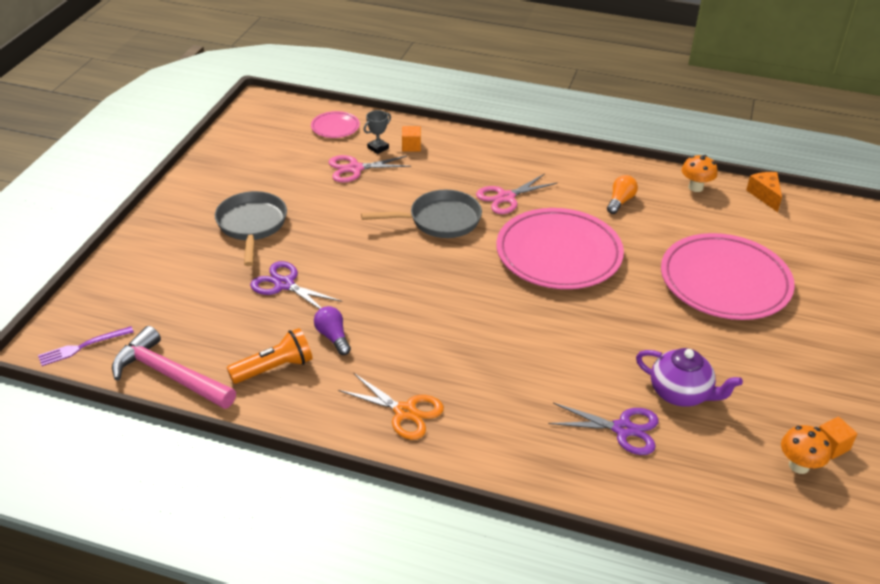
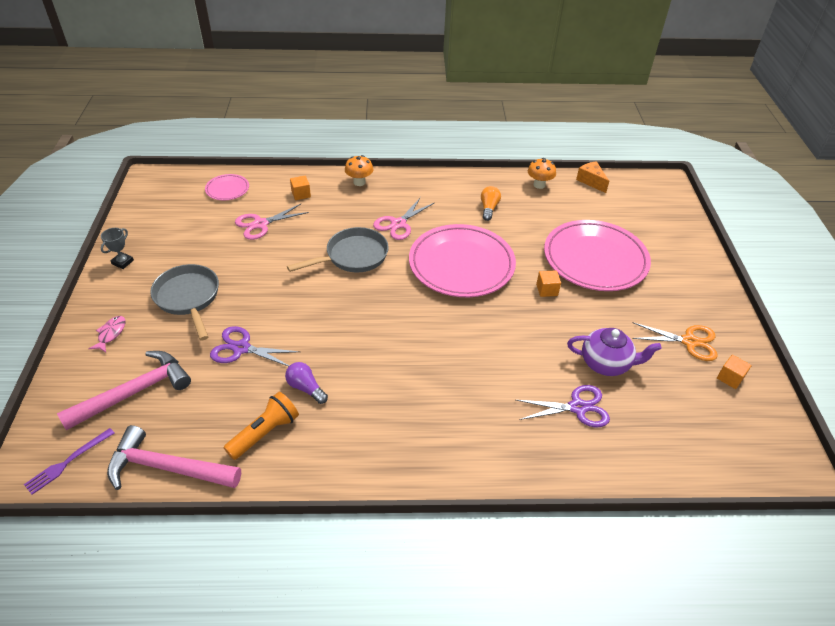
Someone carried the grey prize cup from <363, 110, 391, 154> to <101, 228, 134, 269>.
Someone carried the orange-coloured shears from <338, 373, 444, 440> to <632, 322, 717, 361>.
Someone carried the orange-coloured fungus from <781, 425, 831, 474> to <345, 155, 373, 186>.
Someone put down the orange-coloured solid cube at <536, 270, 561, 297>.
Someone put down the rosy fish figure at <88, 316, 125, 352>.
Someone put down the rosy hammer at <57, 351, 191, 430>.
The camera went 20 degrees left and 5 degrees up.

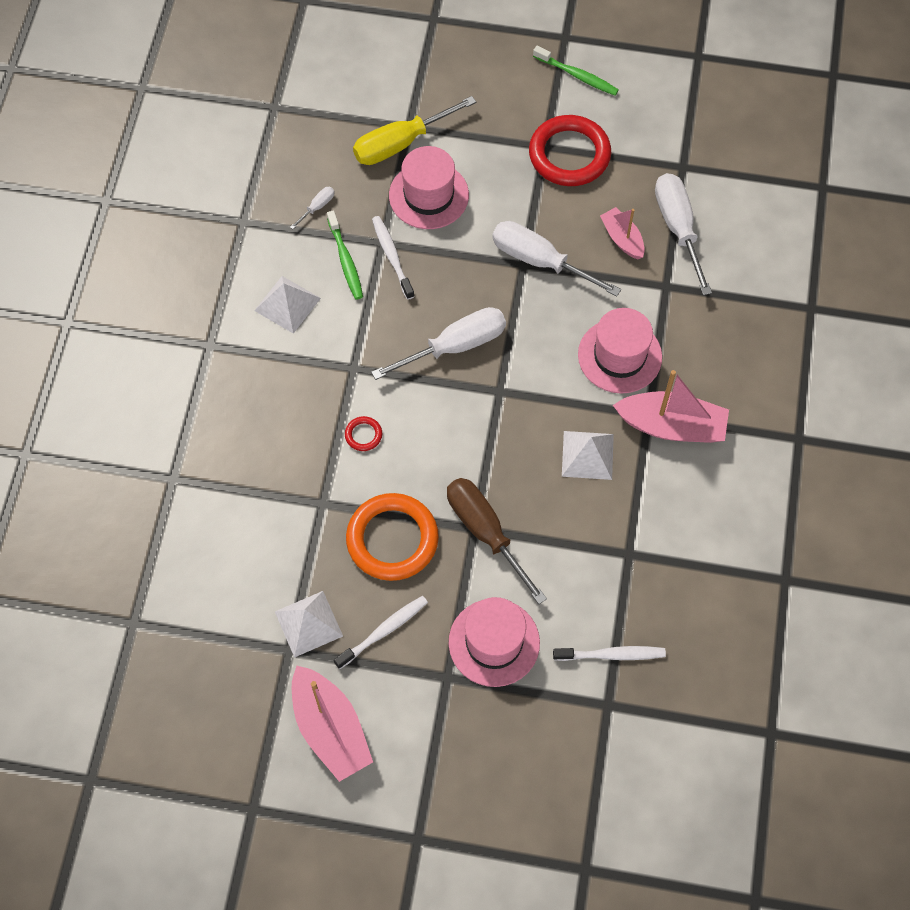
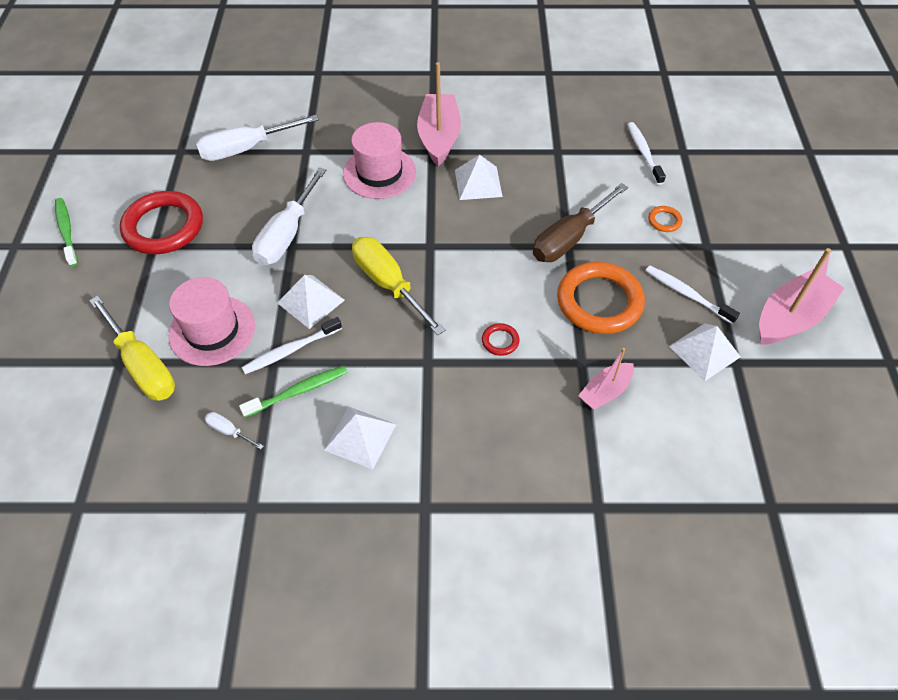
Someone rotated the green toothbrush at <533, 46, 619, 96> by 45 degrees counterclockwise.
Someone carried the rosy toy boat from <600, 207, 645, 259> to <578, 348, 634, 410>.
Someone repainted the pure white flat screwdriver at <371, 307, 506, 380>, which became the yellow flat screwdriver at <352, 237, 445, 335>.
Someone swapped the rosy tall hat at <449, 597, 540, 687> for the orange-coloured ring at <648, 206, 682, 232>.
Someone put down the pure white solid pyramid at <277, 275, 345, 329>.
The camera went 100 degrees left and 10 degrees down.

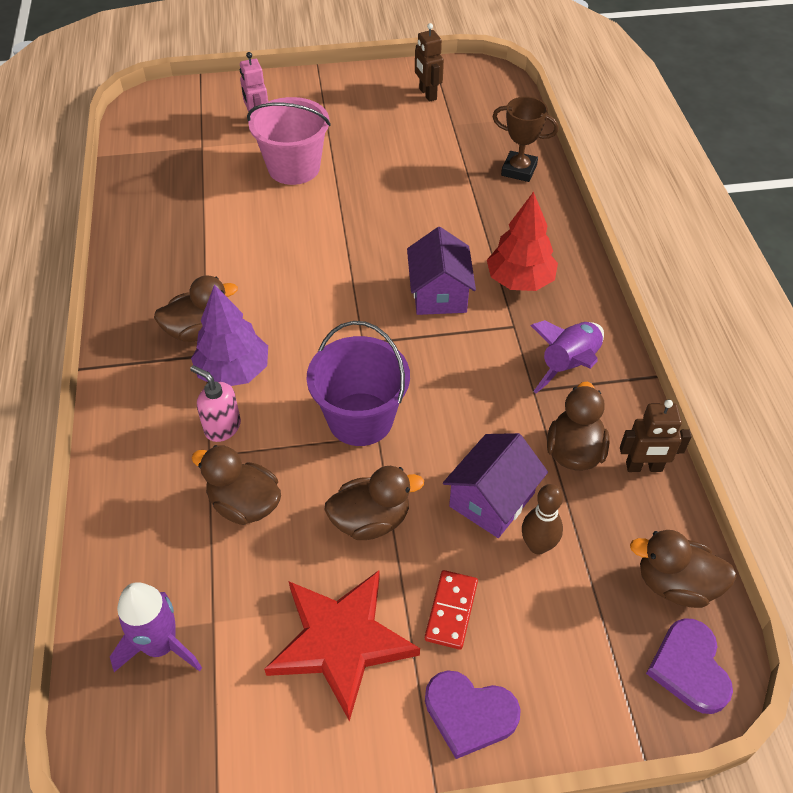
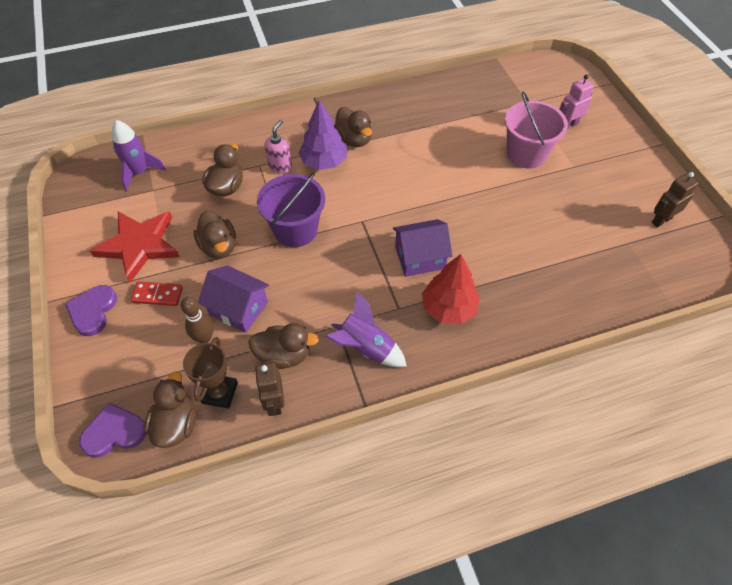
Someone carried the russet prize cup from <492, 97, 559, 182> to <183, 337, 238, 409>.
The camera went 80 degrees right and 5 degrees up.

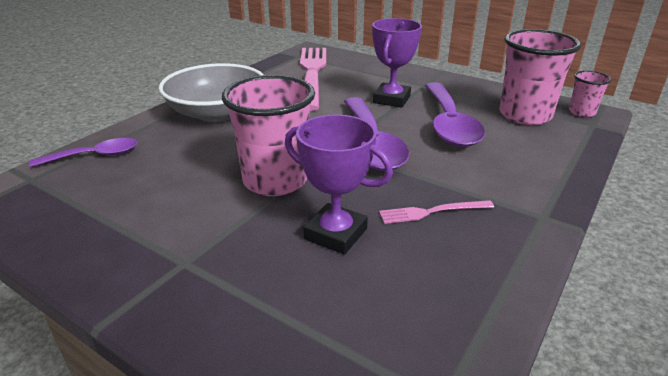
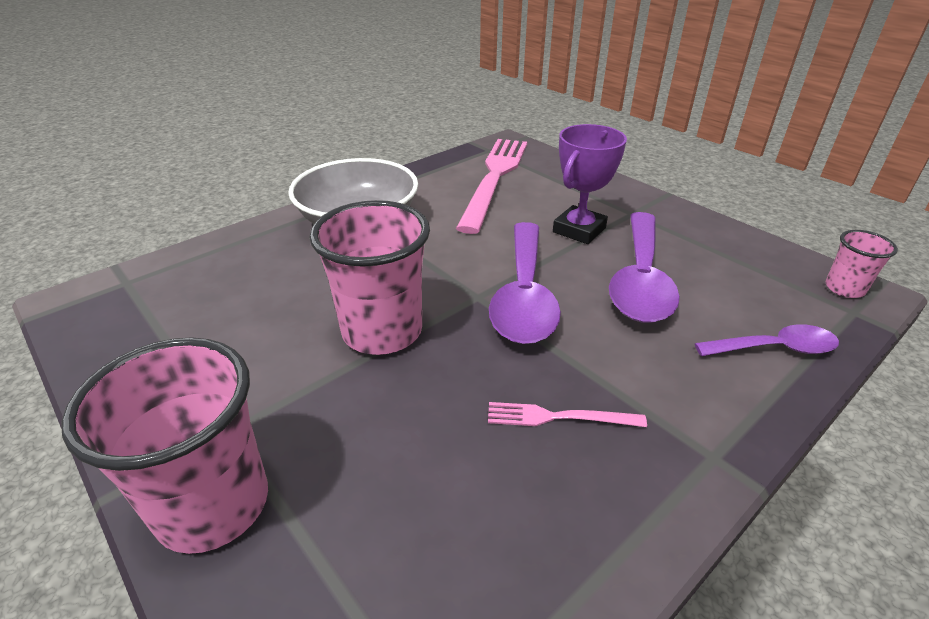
Someone carried the rosy beaker from <499, 29, 581, 125> to <61, 337, 268, 554>.
Someone took away the purple prize cup at <285, 115, 393, 254>.
Someone carried the purple teaspoon from <29, 138, 138, 167> to <695, 324, 839, 356>.
The camera went 15 degrees right and 5 degrees up.

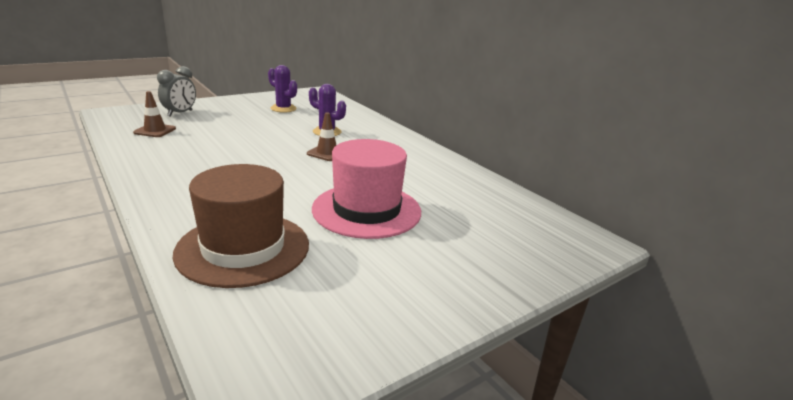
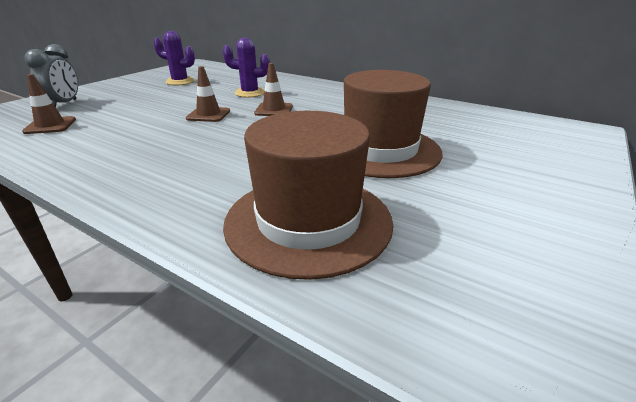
Someone repainted the rosy tall hat at <312, 139, 421, 239>, which became the russet tall hat at <344, 70, 442, 178>.
Someone put down the russet road cone at <186, 66, 230, 122>.
The camera went 20 degrees left and 5 degrees up.

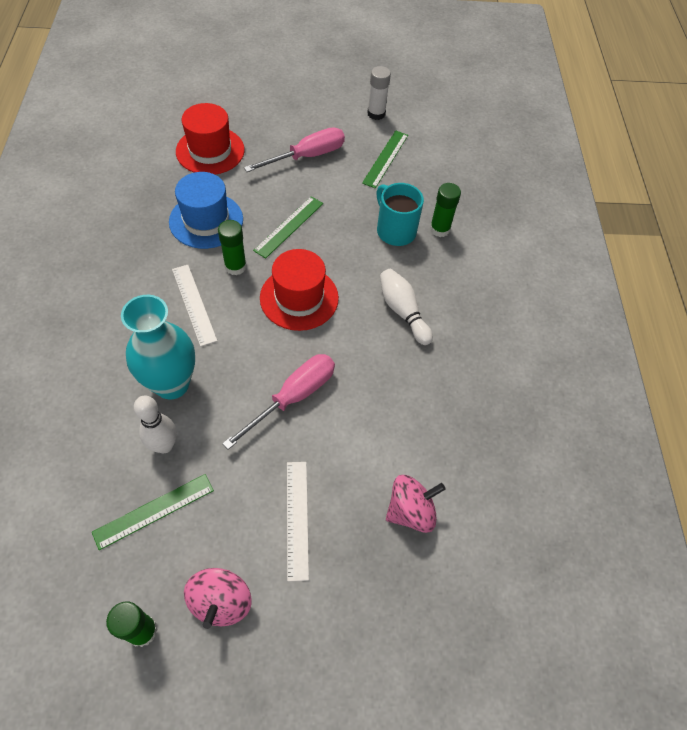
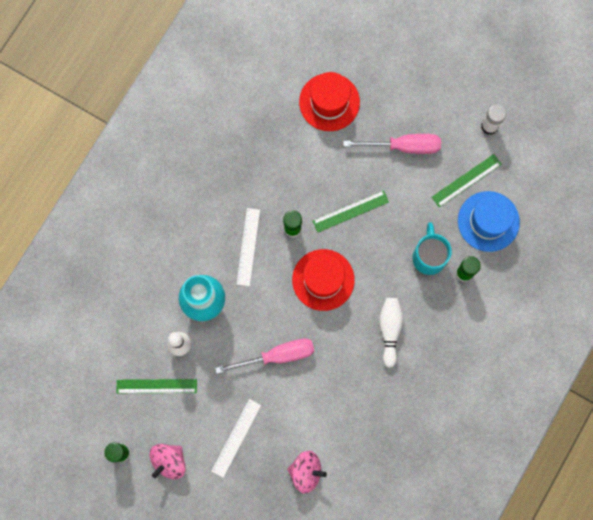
Someone carried the blue tall hat from <169, 172, 243, 249> to <458, 191, 520, 252>.
The camera went 35 degrees right and 20 degrees up.

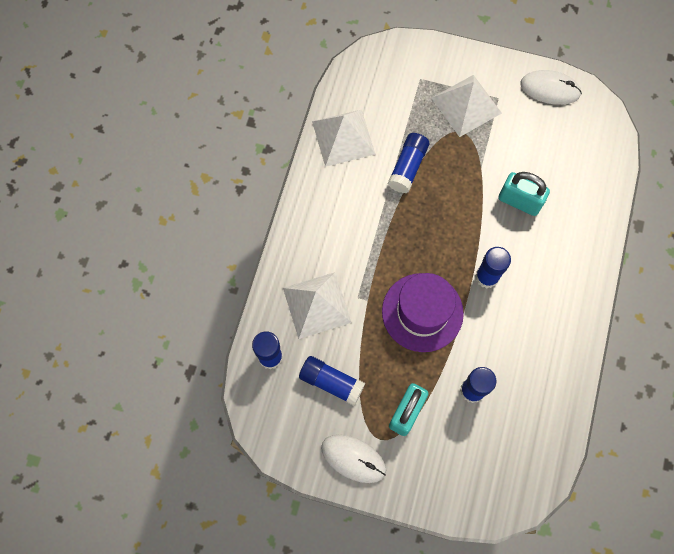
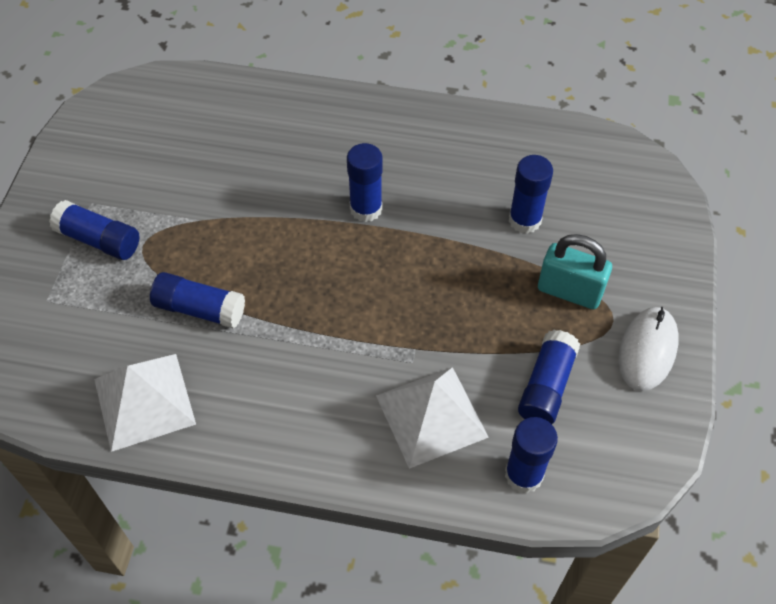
Someone took away the pure white mouse at <520, 70, 582, 105>.
Someone swapped the pure white solid pyramid at <432, 75, 502, 137> for the blue stick of glue at <49, 200, 139, 260>.
Someone took away the teal padlock at <498, 172, 550, 216>.
Someone took away the purple tall hat at <382, 273, 464, 352>.
The camera went 95 degrees left and 15 degrees down.

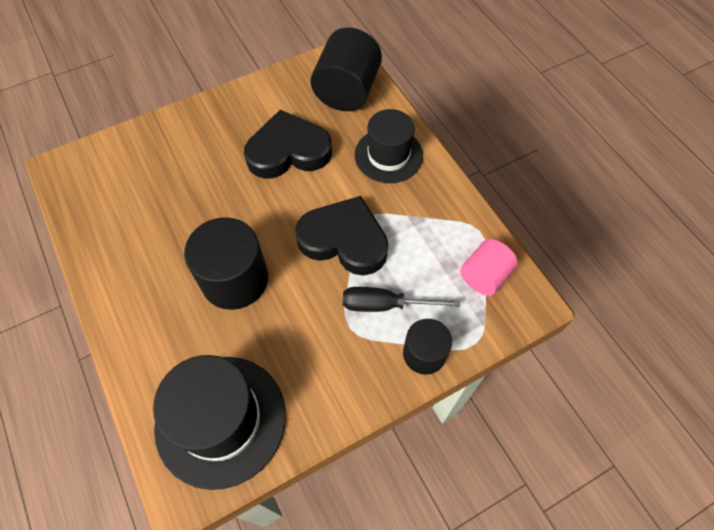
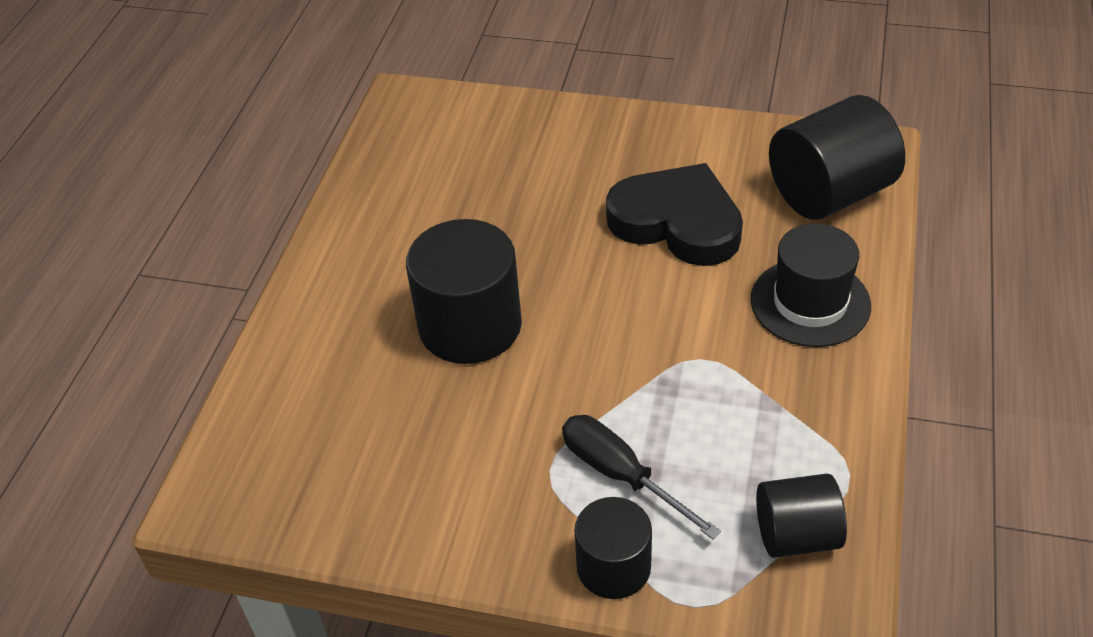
Someone took away the jet-black love heart at <295, 196, 388, 275>.
Someone repainted the rosy solid cylinder at <460, 239, 518, 296>, which became the jet-black solid cylinder at <756, 474, 847, 558>.
Someone took away the jet-black tall hat at <153, 355, 286, 490>.
The camera went 45 degrees right and 15 degrees down.

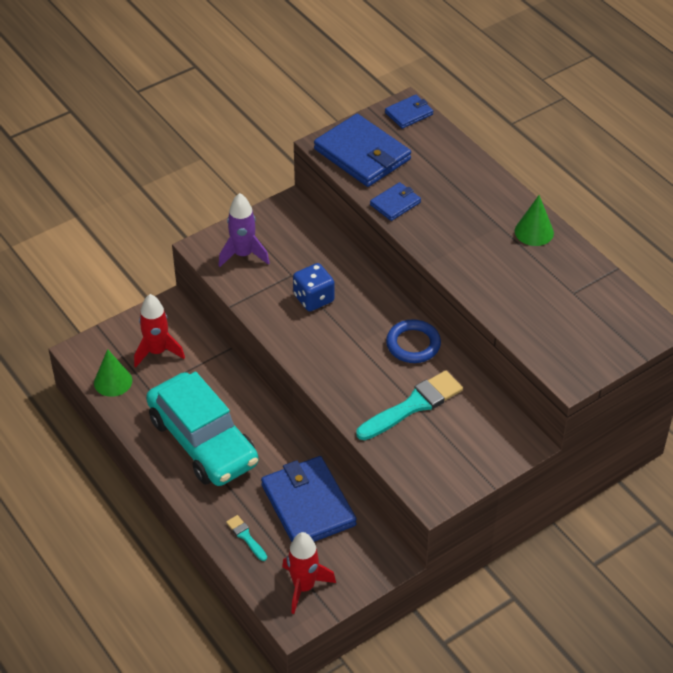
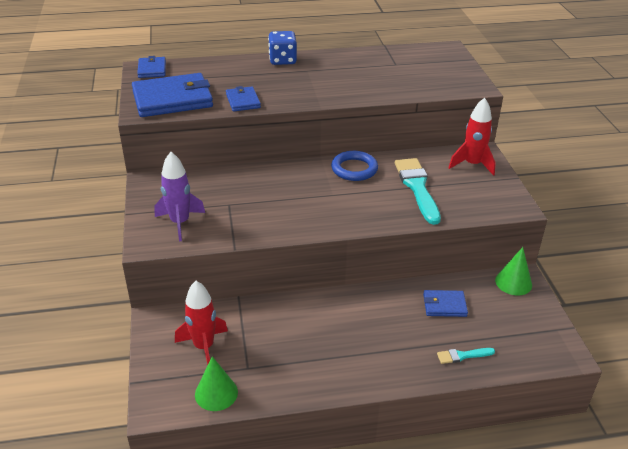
Someone carried the green cone shape from <515, 195, 554, 246> to <495, 247, 532, 296>.
Someone carried the blue game die from <293, 263, 334, 311> to <268, 31, 297, 65>.
Someone took away the teal automobile at <146, 372, 258, 486>.
Someone scaled the blue billfold at <261, 456, 357, 542> by 0.51.
Someone carried the scarlet rocket from <282, 532, 336, 614> to <449, 98, 496, 176>.
The camera went 65 degrees left and 10 degrees down.

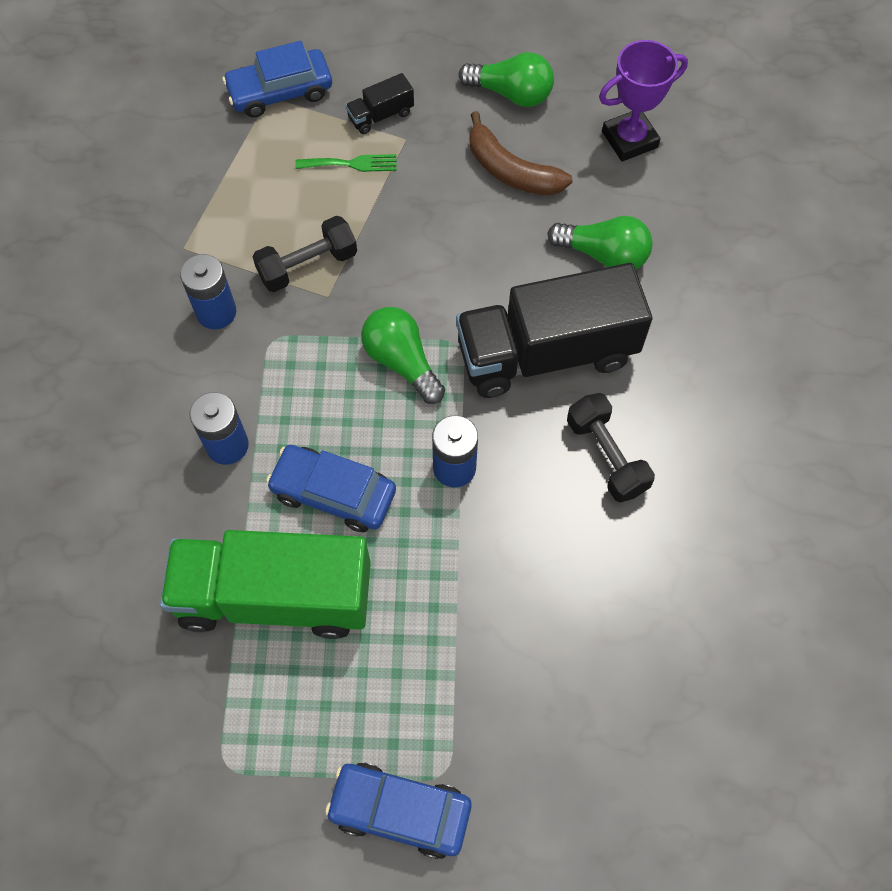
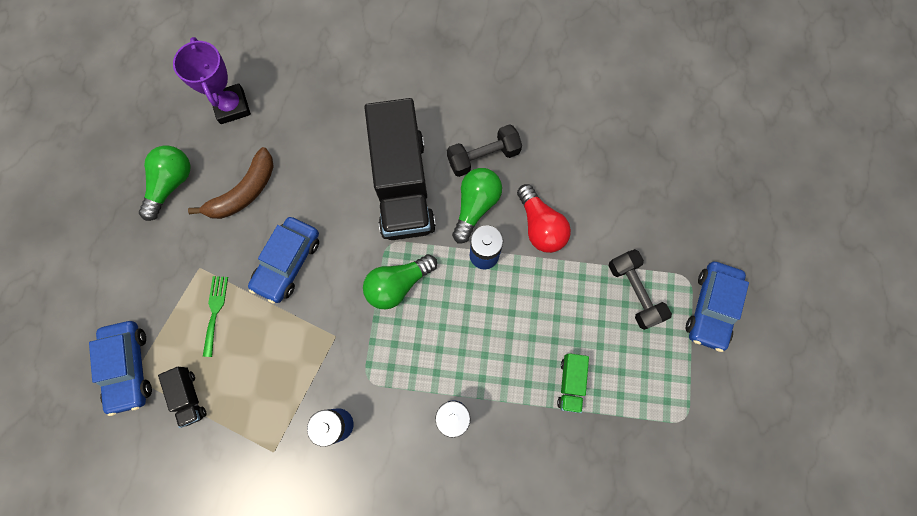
Someone carried the jet-black truck from <346, 73, 414, 134> to <158, 367, 207, 428>.
Someone carried the jet-black dumbbell from <252, 216, 357, 292> to <609, 249, 672, 330>.
Someone carried the green bulb from <547, 216, 653, 270> to <452, 168, 502, 243>.
Someone carried the blue automobile from <266, 445, 396, 533> to <248, 217, 319, 304>.
Someone scaled the green truck at <160, 530, 371, 639> by 0.41.
Someone put down the scarlet bulb at <517, 184, 571, 253>.
The camera went 85 degrees left and 10 degrees up.

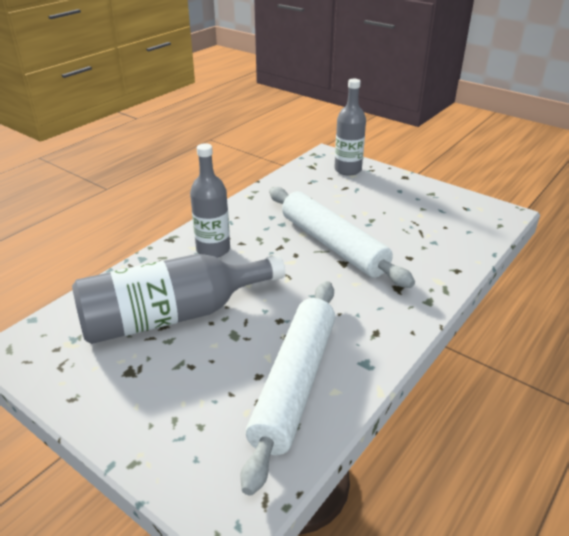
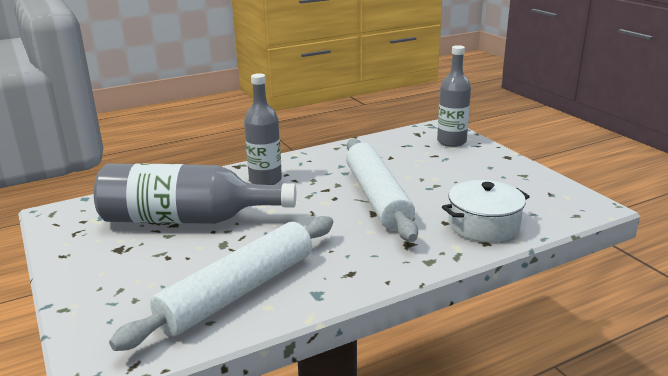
Someone put down the pure white stockpot at <442, 180, 530, 242>.
The camera went 25 degrees right and 10 degrees down.

